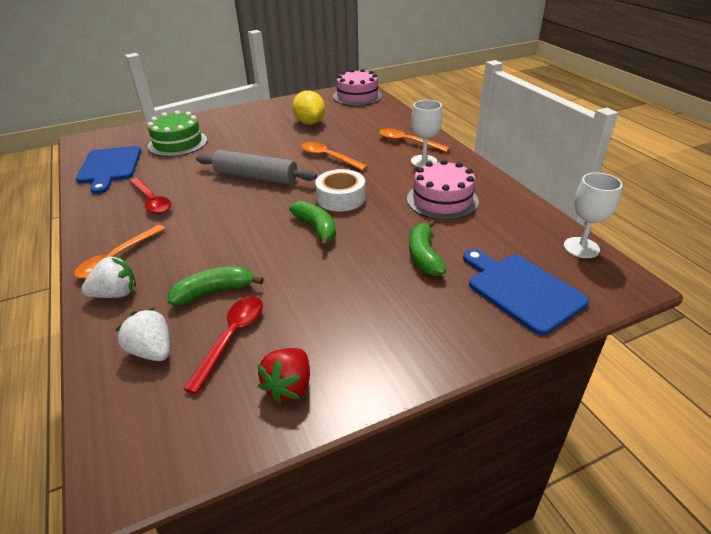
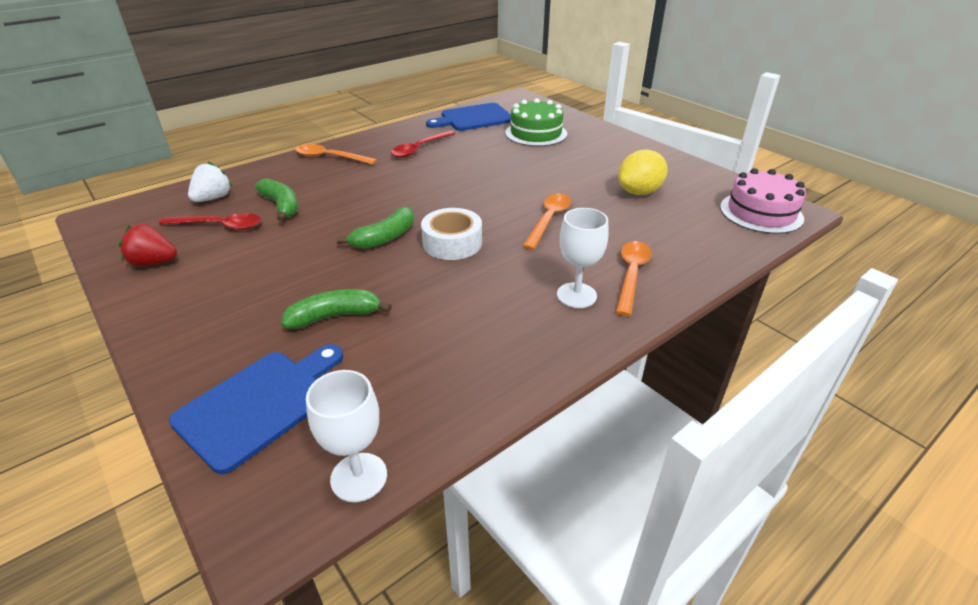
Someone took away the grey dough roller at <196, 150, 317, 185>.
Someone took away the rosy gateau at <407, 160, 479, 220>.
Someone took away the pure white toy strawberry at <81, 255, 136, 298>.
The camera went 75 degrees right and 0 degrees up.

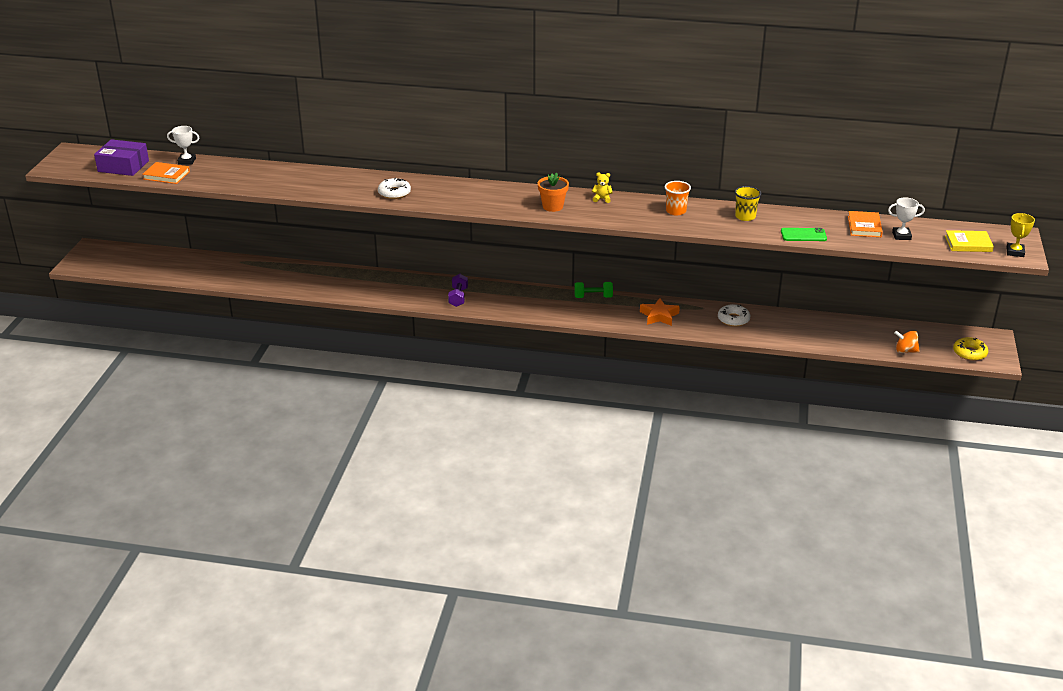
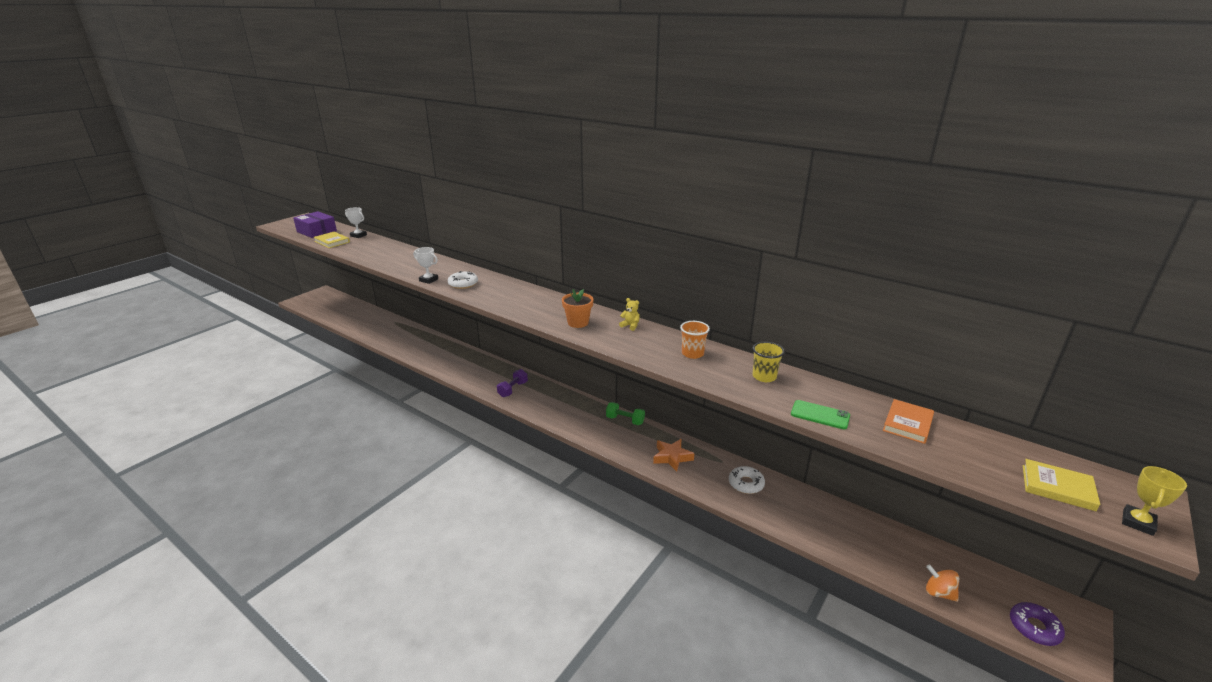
Someone repainted the orange-coloured book at <142, 162, 190, 184>, which became the yellow book at <313, 232, 350, 248>.
Someone carried the pure white prize cup from <888, 197, 925, 240> to <413, 247, 438, 284>.
Someone repainted the yellow donut at <953, 337, 988, 361>, which became the purple donut at <1010, 602, 1065, 646>.
The camera went 25 degrees right and 5 degrees down.

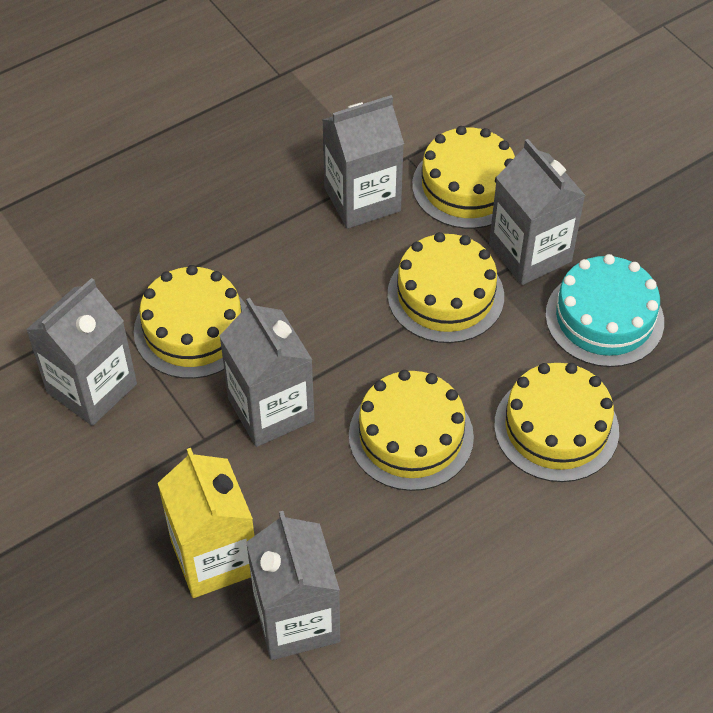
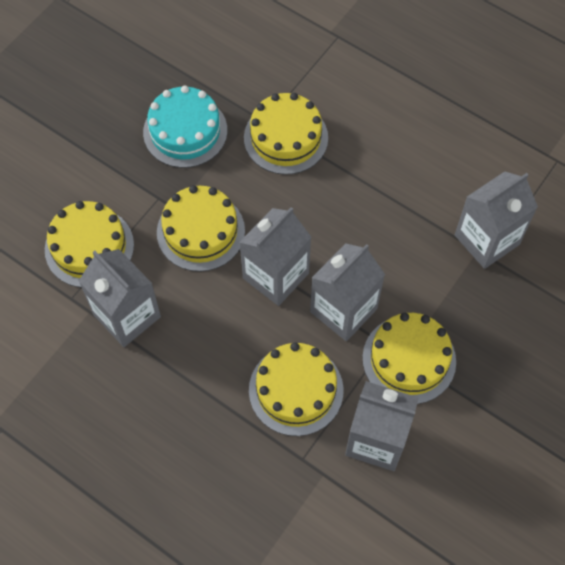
Someone carried the grey juice carton from <489, 139, 586, 285> to <239, 207, 311, 306>.
Someone carried the yellow gateau from <349, 370, 474, 491> to <362, 313, 456, 404>.
Someone took away the yellow juice carton at <158, 448, 254, 598>.
The camera went 110 degrees left and 10 degrees up.

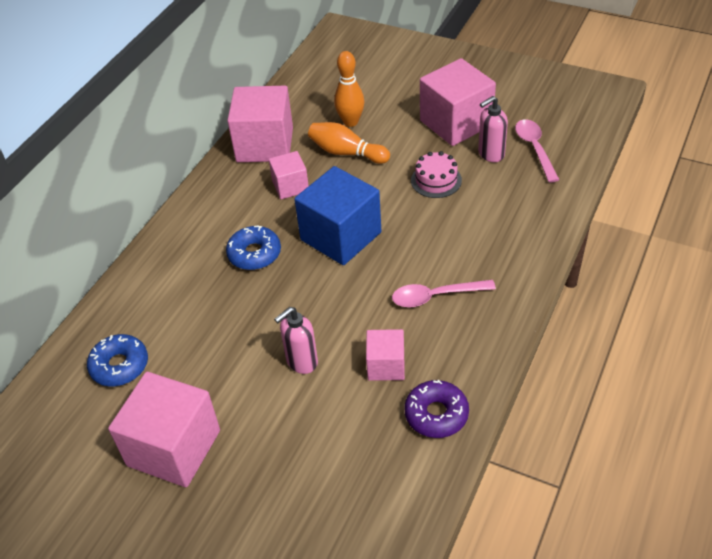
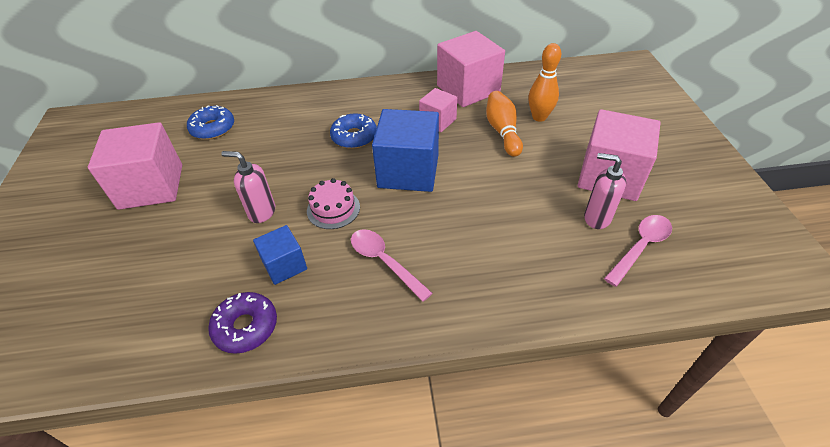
Someone carried the rosy gateau from <411, 151, 462, 198> to <307, 178, 360, 229>.
Someone repainted the rosy solid cube at <366, 329, 405, 381>, which became the blue solid cube at <253, 225, 307, 285>.
The camera went 55 degrees right and 0 degrees up.

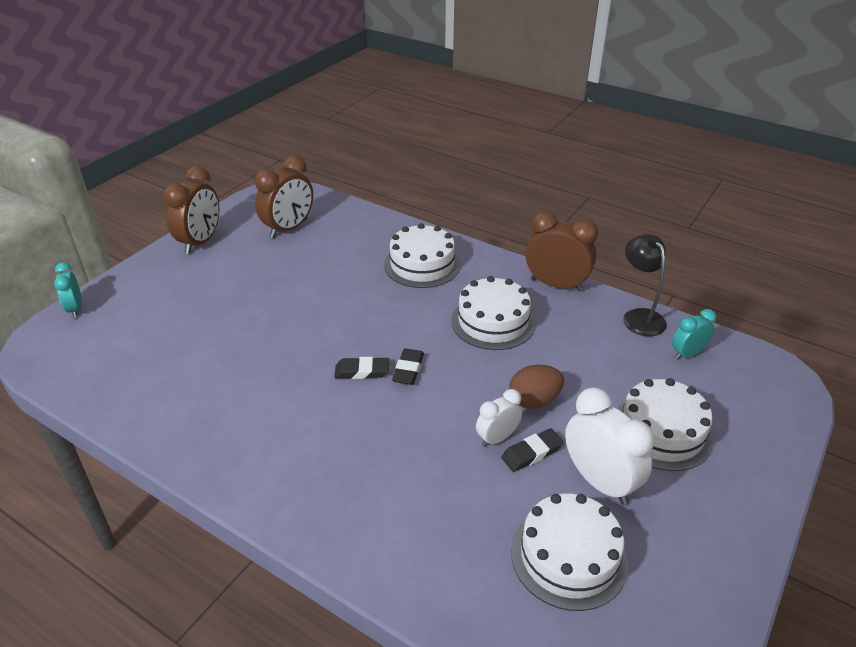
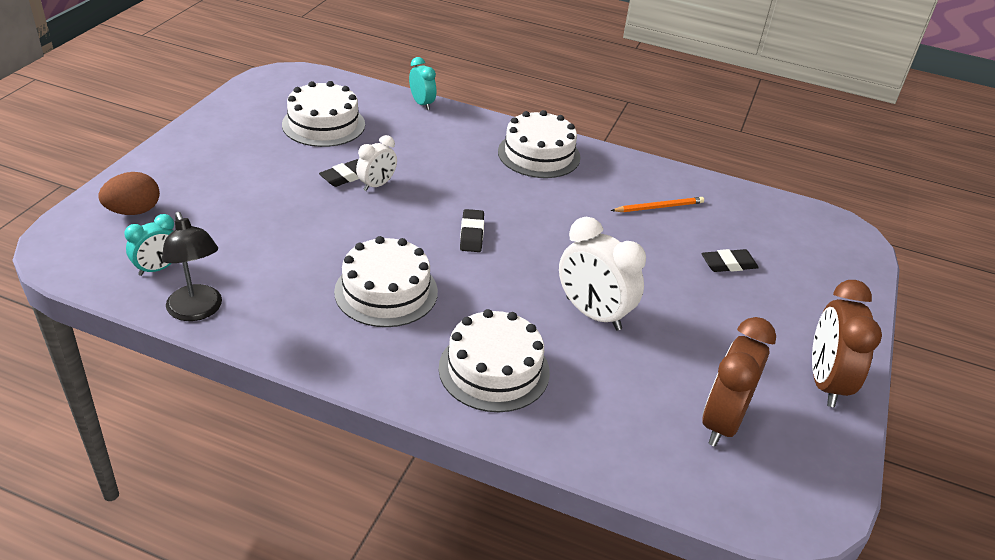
Someone took away the russet clock at <526, 211, 598, 292>.
Someone carried the teal clock from <54, 263, 82, 318> to <409, 57, 436, 110>.
Someone carried the jet-black gum eraser from <334, 357, 389, 379> to <702, 249, 759, 272>.
Someone carried the russet egg from <509, 365, 564, 409> to <98, 172, 160, 215>.
Someone carried the pure white gateau from <617, 378, 714, 471> to <498, 110, 580, 178>.
Someone carried the pure white clock from <565, 387, 655, 505> to <559, 217, 646, 330>.
Someone put down the orange-coloured lead pencil at <611, 197, 704, 212>.
The camera went 165 degrees right and 0 degrees up.

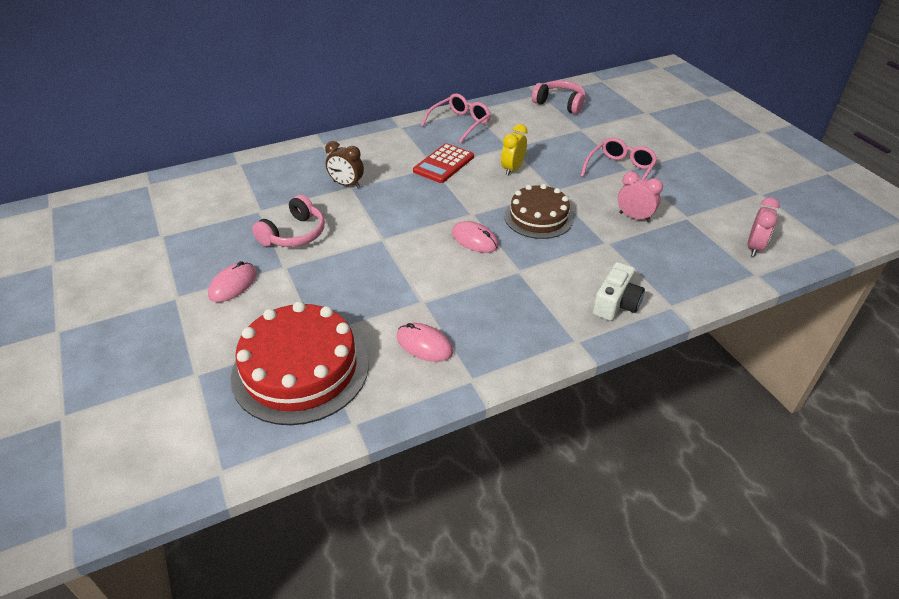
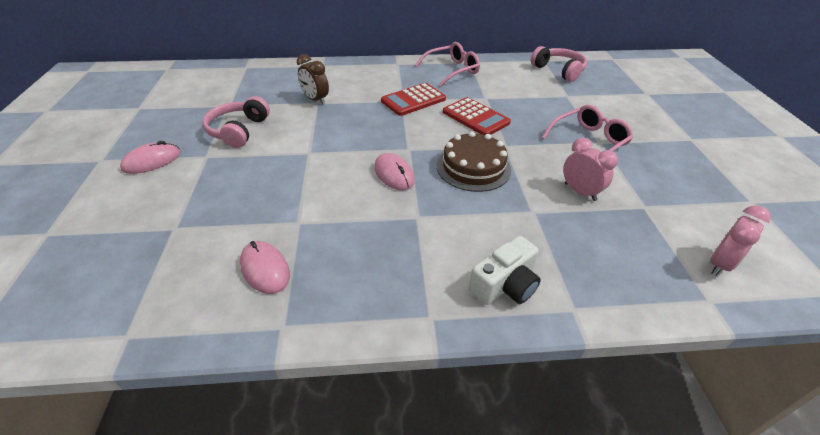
Someone swapped the yellow clock at <501, 124, 527, 176> for the scarlet pocket calculator at <443, 97, 511, 135>.
Someone rotated the rosy headphones at <252, 195, 325, 247> by 135 degrees clockwise.
Someone took away the scarlet gateau at <231, 301, 369, 425>.
The camera went 20 degrees right and 0 degrees up.

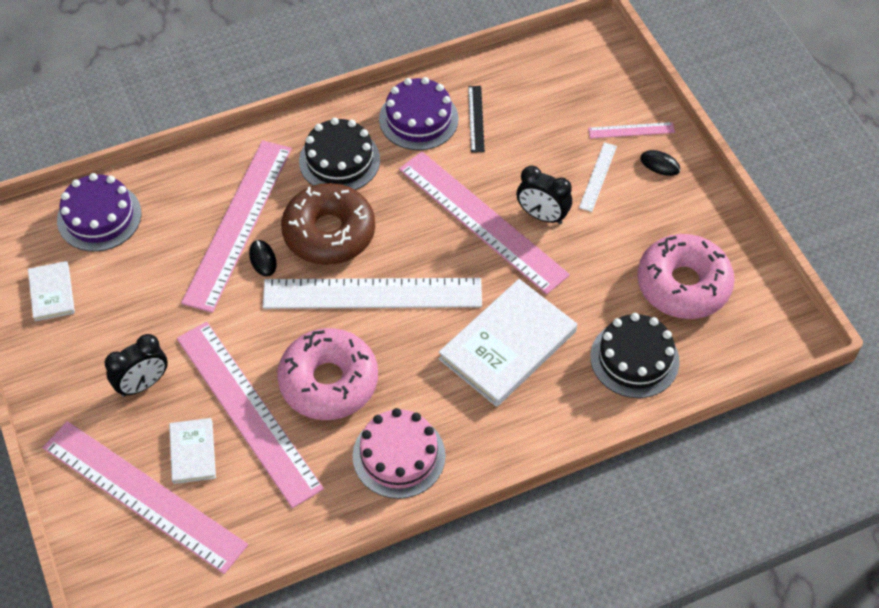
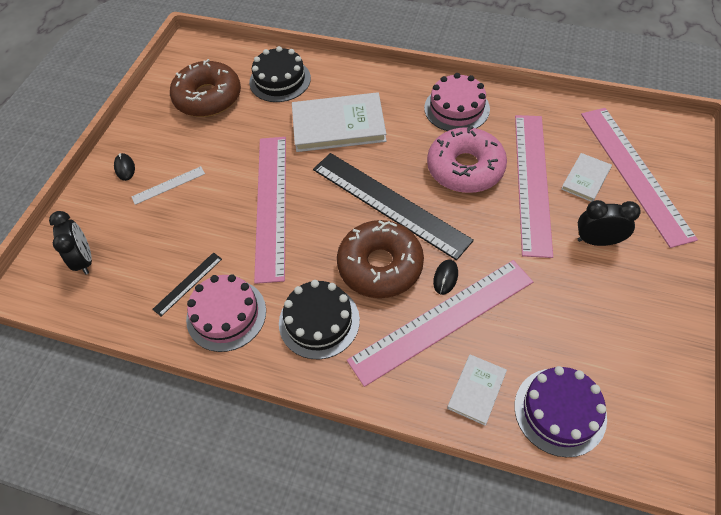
Someone repainted the purple gateau at <379, 77, 459, 150>, which became the rosy gateau at <186, 274, 266, 352>.
Someone took away the rosy measuring stick at <588, 122, 675, 139>.
Someone carried the jet-black clock from <517, 165, 572, 224> to <49, 211, 92, 275>.
Someone repainted the rosy donut at <637, 234, 734, 319>, which became the russet donut at <170, 59, 241, 117>.
Someone carried the pure white book from <28, 261, 75, 321> to <447, 354, 507, 426>.
Someone repainted the pure white measuring stick at <263, 278, 482, 309>, which became the jet-black measuring stick at <313, 153, 474, 260>.
The camera went 135 degrees left and 0 degrees up.

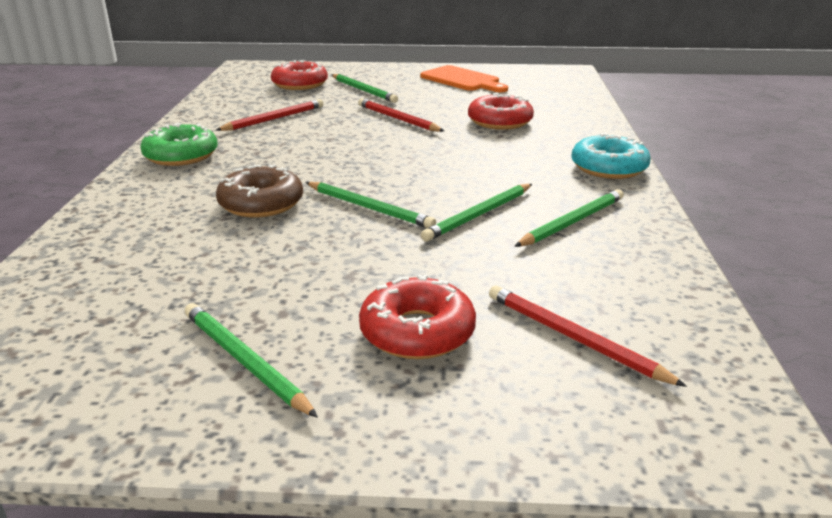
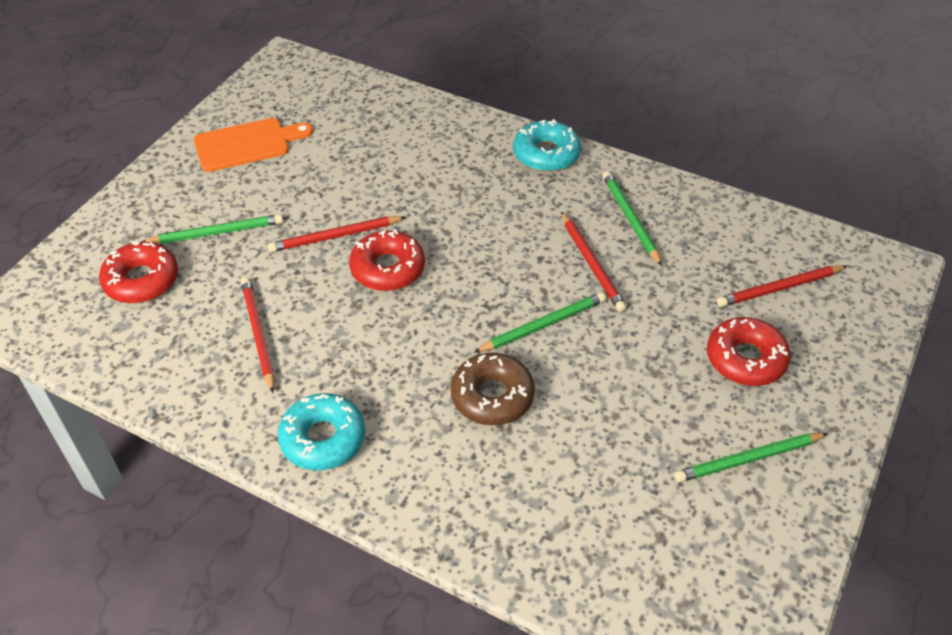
Someone carried the scarlet donut from <468, 93, 534, 130> to <349, 229, 425, 291>.
Someone repainted the green donut at <140, 123, 218, 166>, which became the teal donut at <277, 393, 365, 470>.
Someone repainted the green lead pencil at <421, 184, 532, 242>, which became the scarlet lead pencil at <561, 212, 627, 312>.
The camera went 65 degrees left and 20 degrees up.

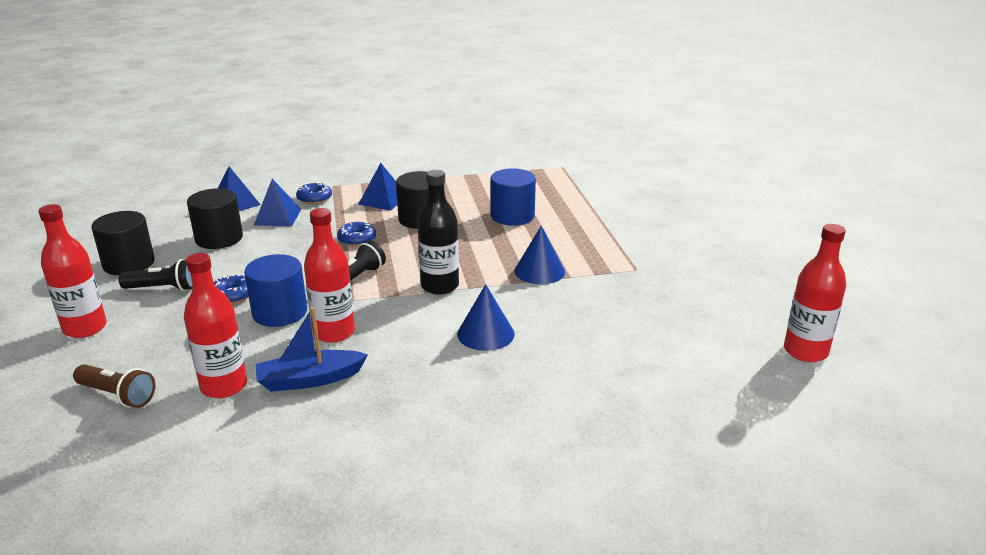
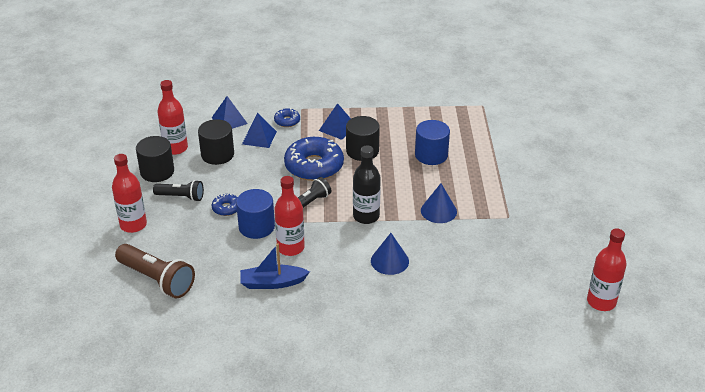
Someone scaled the blue donut at <337, 222, 376, 246> by 2.14.
Someone carried the scarlet flask from <184, 253, 247, 398> to <158, 80, 188, 155>.
Someone scaled the russet pocket torch at <73, 364, 156, 408> by 1.63.
The camera went 10 degrees right and 10 degrees up.

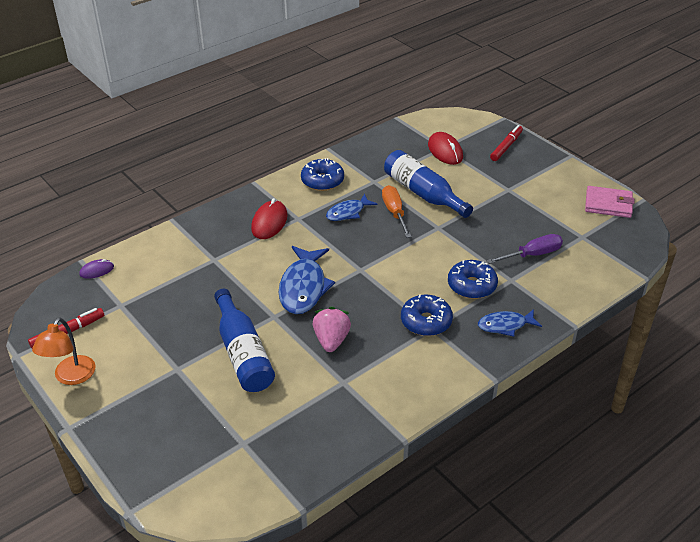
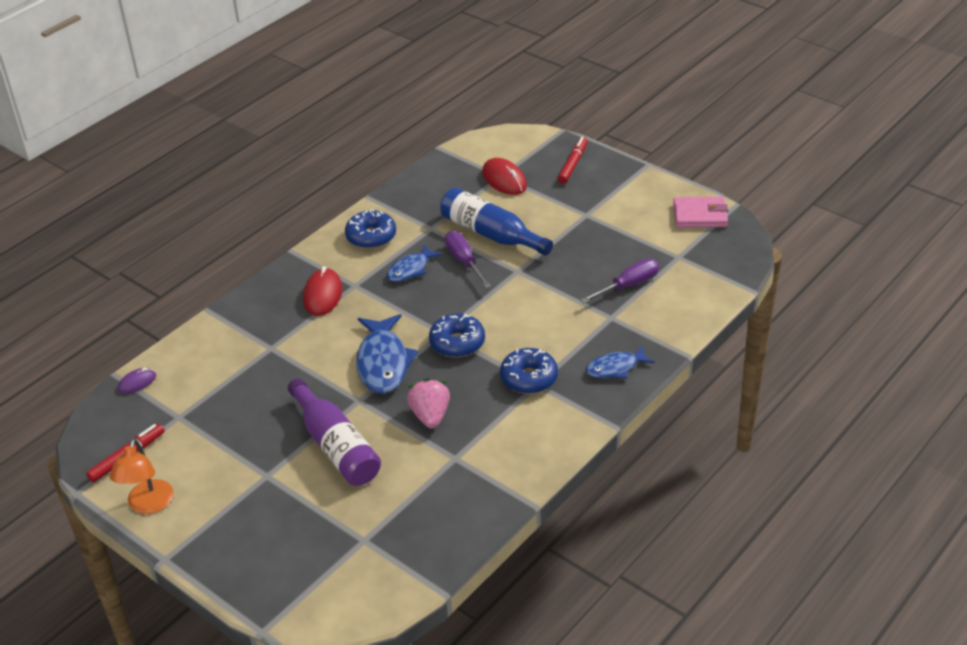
Someone repainted the orange-coloured flat screwdriver at <382, 185, 412, 238>, which became the purple flat screwdriver at <445, 231, 491, 288>.
Someone carried the blue donut from <448, 260, 498, 299> to <429, 313, 485, 358>.
Someone repainted the blue flask at <214, 289, 275, 392>, which became the purple flask at <288, 378, 381, 486>.
The camera went 10 degrees left and 0 degrees up.

